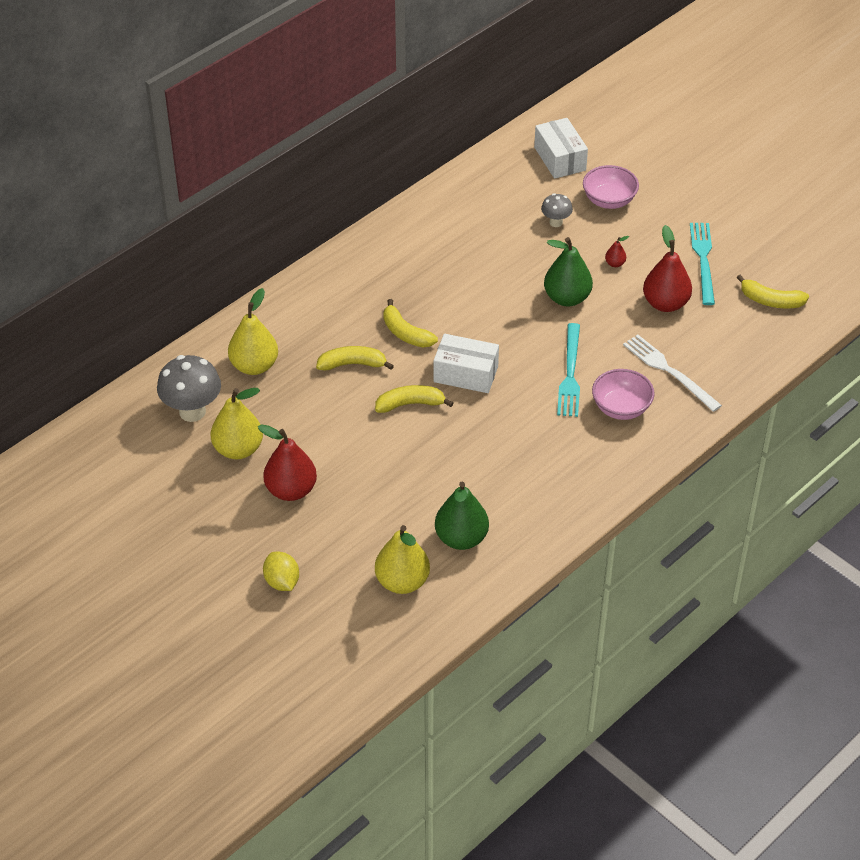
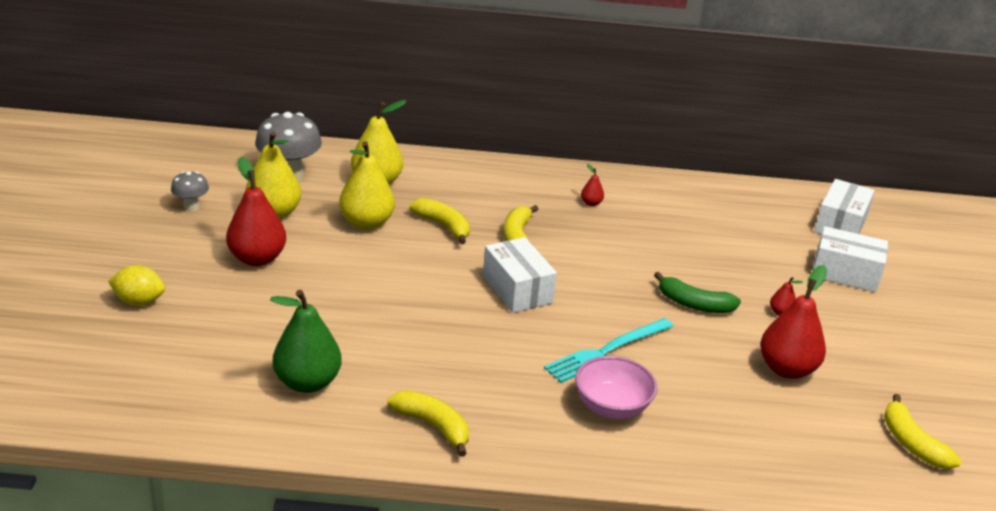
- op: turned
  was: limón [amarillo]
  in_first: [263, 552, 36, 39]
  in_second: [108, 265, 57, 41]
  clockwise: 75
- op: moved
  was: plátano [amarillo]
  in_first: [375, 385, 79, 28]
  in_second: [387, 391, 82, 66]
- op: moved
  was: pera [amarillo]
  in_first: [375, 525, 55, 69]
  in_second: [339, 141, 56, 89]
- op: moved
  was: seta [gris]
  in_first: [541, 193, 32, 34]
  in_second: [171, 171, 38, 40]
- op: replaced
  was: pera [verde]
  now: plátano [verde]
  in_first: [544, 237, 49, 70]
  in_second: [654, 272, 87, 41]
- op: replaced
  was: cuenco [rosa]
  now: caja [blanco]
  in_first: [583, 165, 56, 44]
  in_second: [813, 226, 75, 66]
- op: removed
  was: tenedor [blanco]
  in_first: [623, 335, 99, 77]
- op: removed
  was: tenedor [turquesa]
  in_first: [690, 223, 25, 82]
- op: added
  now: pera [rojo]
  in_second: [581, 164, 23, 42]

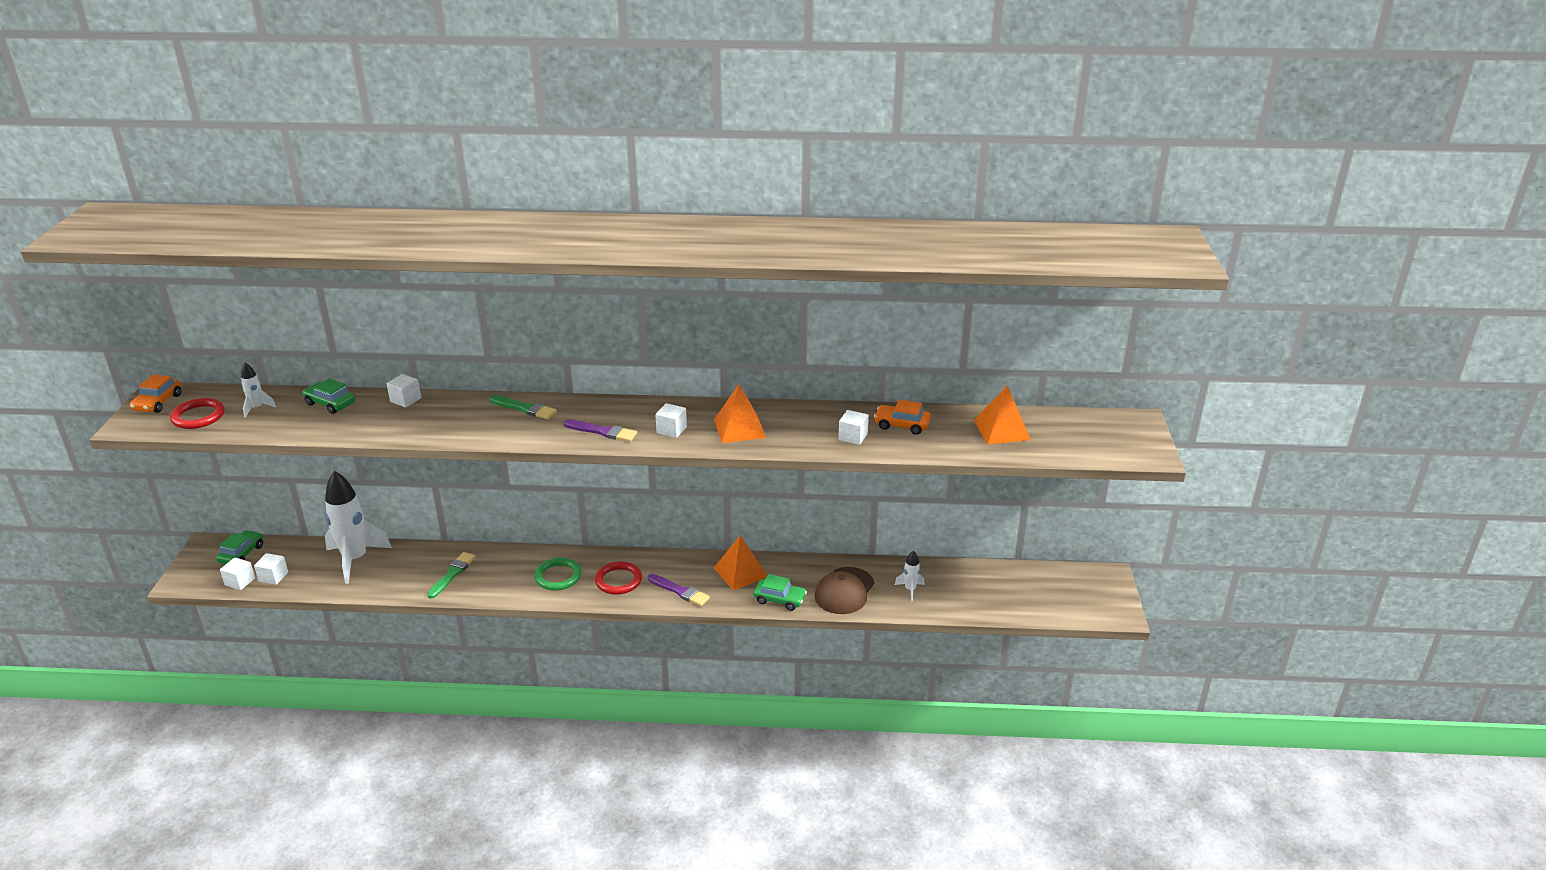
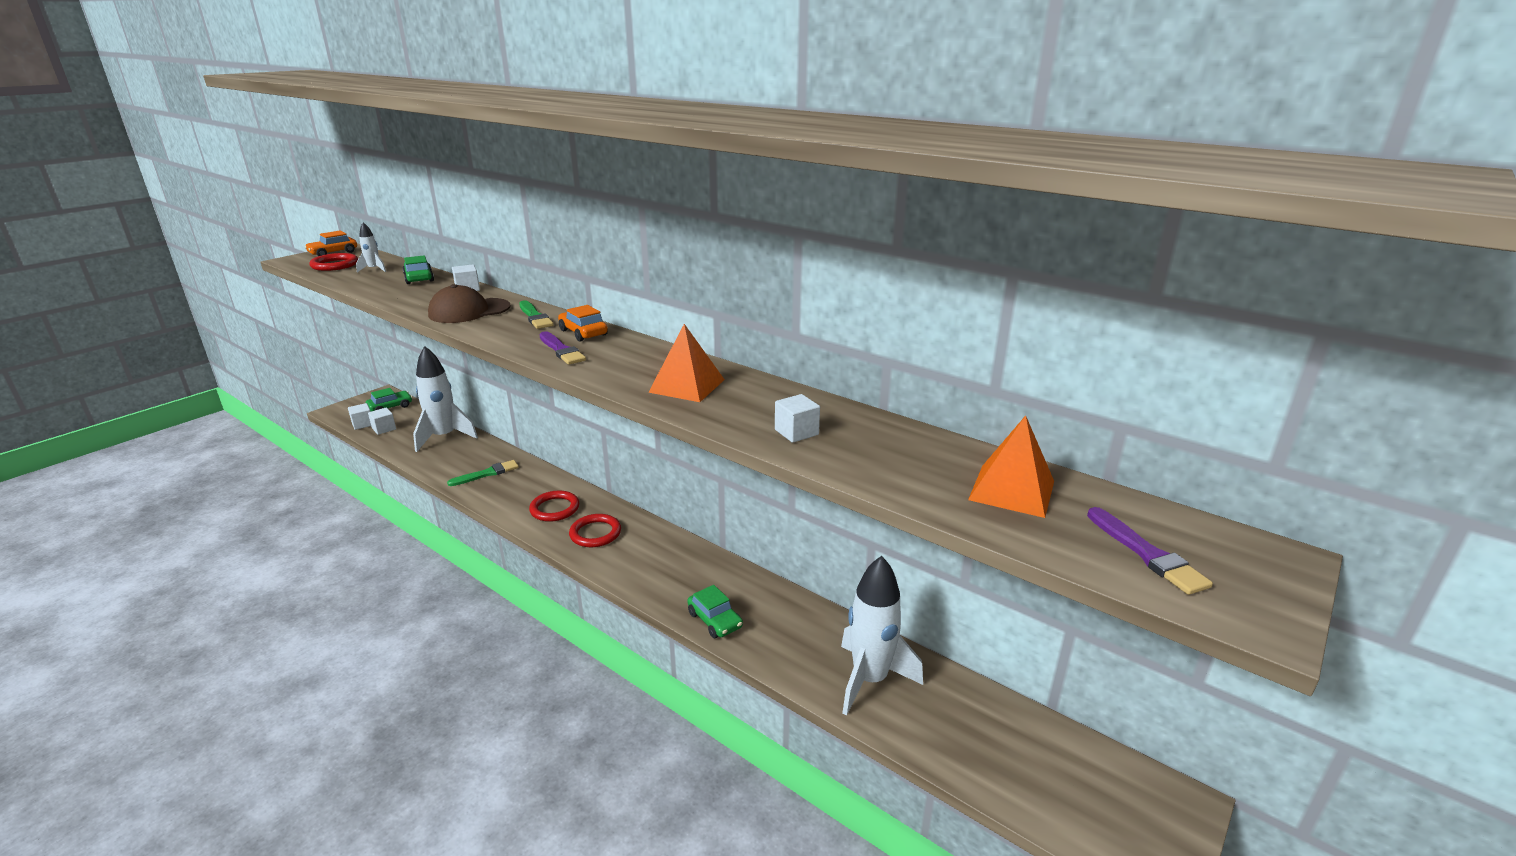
- op: recoloured
  was: anillo [verde]
  now: anillo [rojo]
  in_first: [534, 558, 48, 33]
  in_second: [529, 490, 50, 32]
- op: moved
  was: pincel [morado]
  in_first: [648, 574, 62, 32]
  in_second: [1087, 507, 126, 88]
- op: removed
  was: cubo [blanco]
  in_first: [655, 403, 32, 35]
- op: removed
  was: pirámide [naranja]
  in_first: [714, 535, 53, 55]
- op: moved
  was: gorra [marrón]
  in_first: [815, 567, 59, 47]
  in_second: [428, 284, 83, 39]
- op: moved
  was: coche [naranja]
  in_first: [874, 400, 57, 35]
  in_second: [558, 305, 50, 37]
- op: resized
  was: cohete [blanco]
  in_first: [895, 551, 30, 50]
  in_second: [841, 556, 82, 159]
  ratio: 2.23

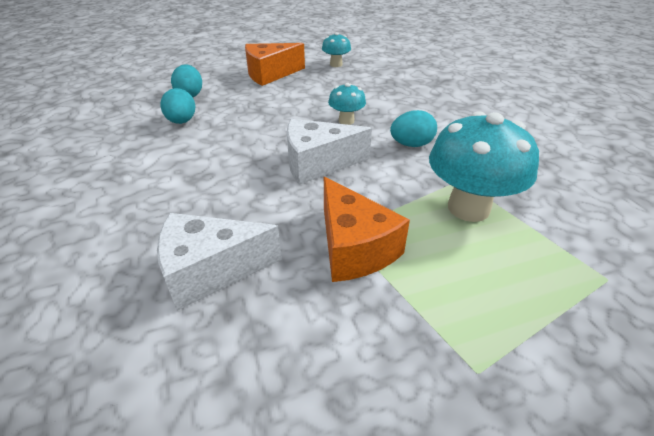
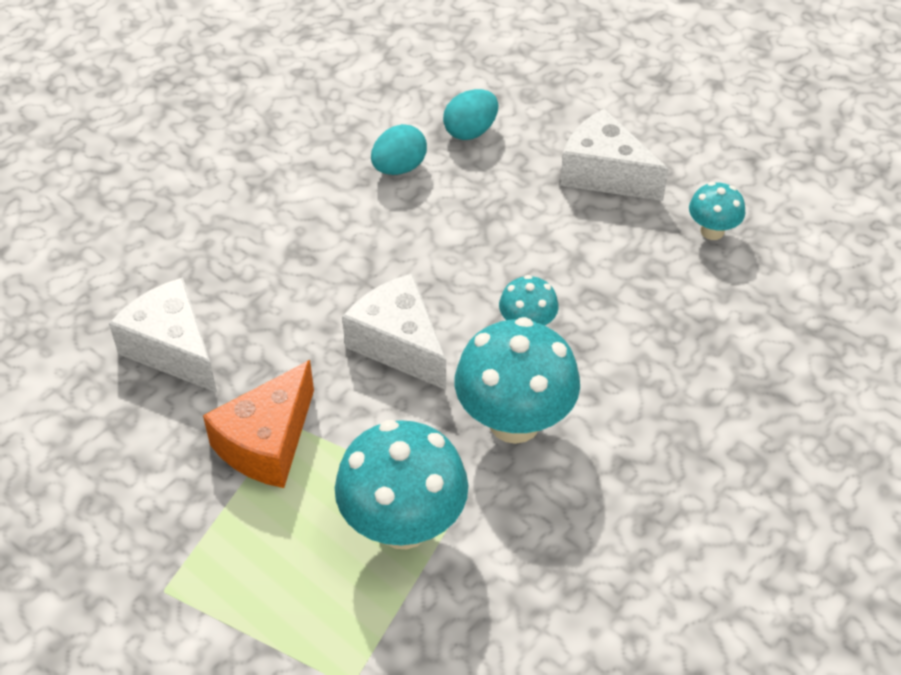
- op: recoloured
  was: queso [naranja]
  now: queso [blanco]
  in_first: [245, 43, 60, 43]
  in_second: [560, 109, 109, 92]
- op: replaced
  was: huevo [turquesa]
  now: seta [turquesa]
  in_first: [390, 110, 47, 37]
  in_second: [455, 317, 125, 127]

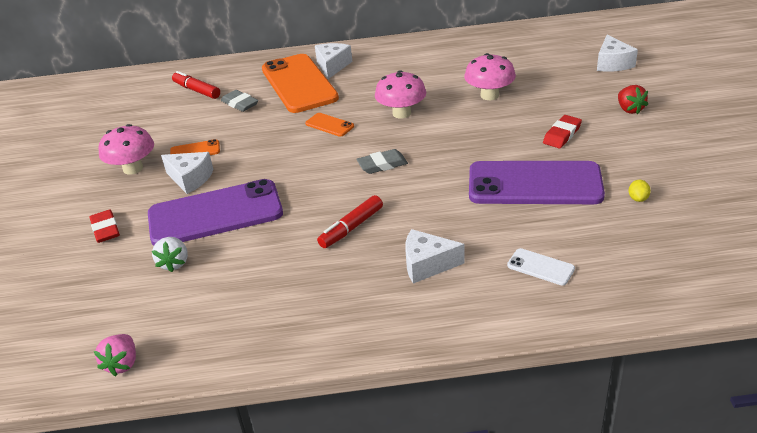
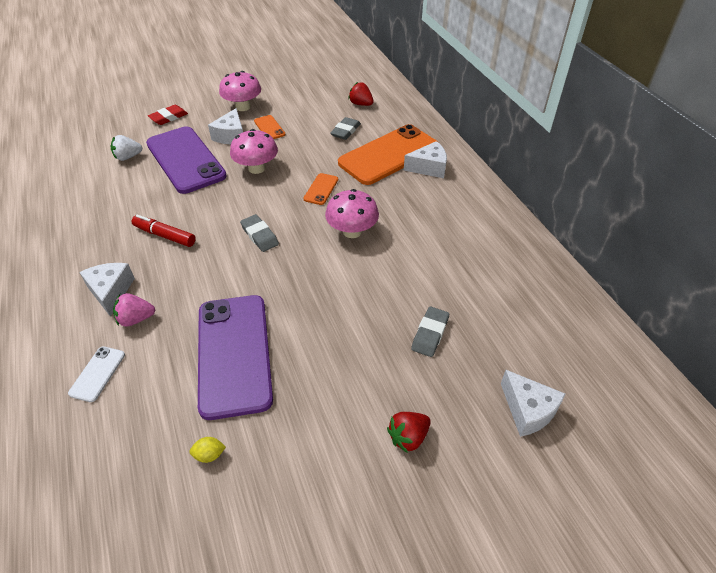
- op: moved
  was: fresa [rosa]
  in_first: [94, 334, 42, 42]
  in_second: [113, 293, 42, 34]
- op: replaced
  was: rotulador [rojo]
  now: fresa [rojo]
  in_first: [172, 71, 48, 28]
  in_second: [348, 82, 26, 24]
- op: moved
  was: seta [rosa]
  in_first: [464, 53, 52, 47]
  in_second: [230, 129, 48, 45]
- op: removed
  was: goma de borrar [rojo]
  in_first: [543, 115, 39, 33]
- op: turned
  was: queso [blanco]
  in_first: [597, 35, 41, 37]
  in_second: [501, 370, 64, 67]
  clockwise: -105
- op: added
  now: goma de borrar [gris]
  in_second: [411, 307, 38, 50]

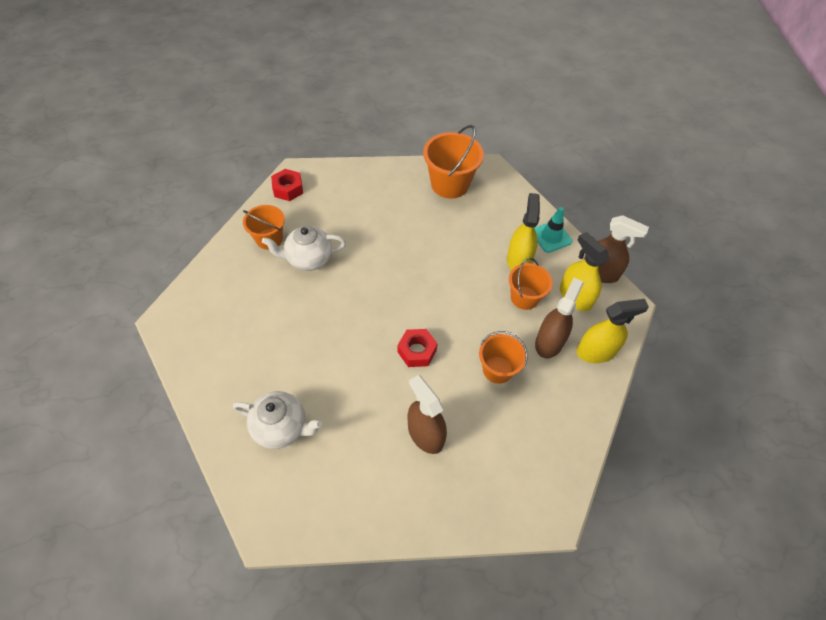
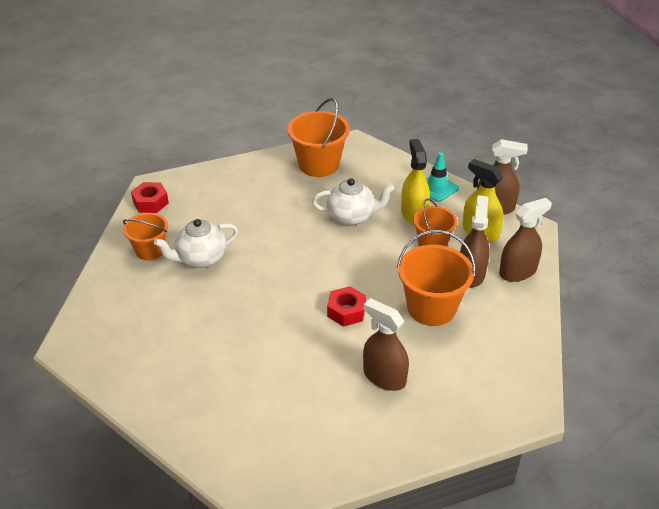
- op: moved
  was: tetera [blanco]
  in_first: [233, 391, 89, 58]
  in_second: [312, 178, 82, 48]
- op: resized
  was: balde [naranja]
  in_first: [479, 331, 49, 53]
  in_second: [397, 230, 79, 96]
  ratio: 1.57
- op: recoloured
  was: pulverizador [amarillo]
  now: pulverizador [marrón]
  in_first: [576, 299, 73, 64]
  in_second: [499, 198, 53, 84]

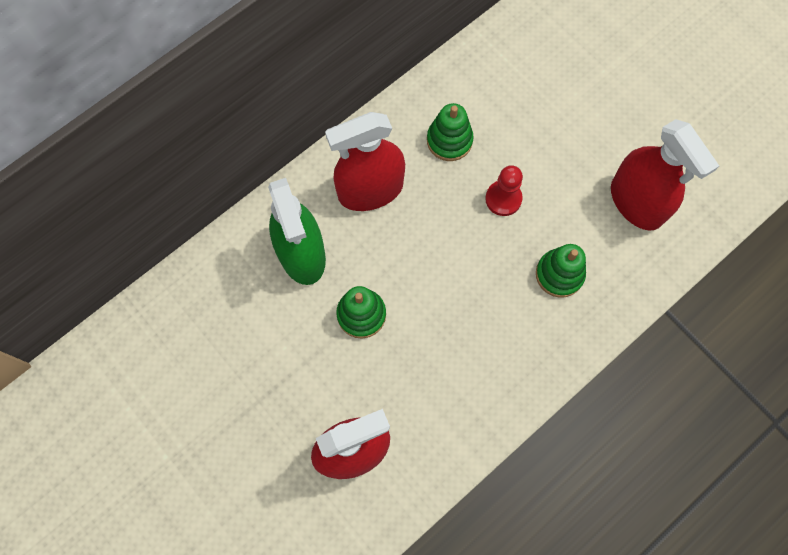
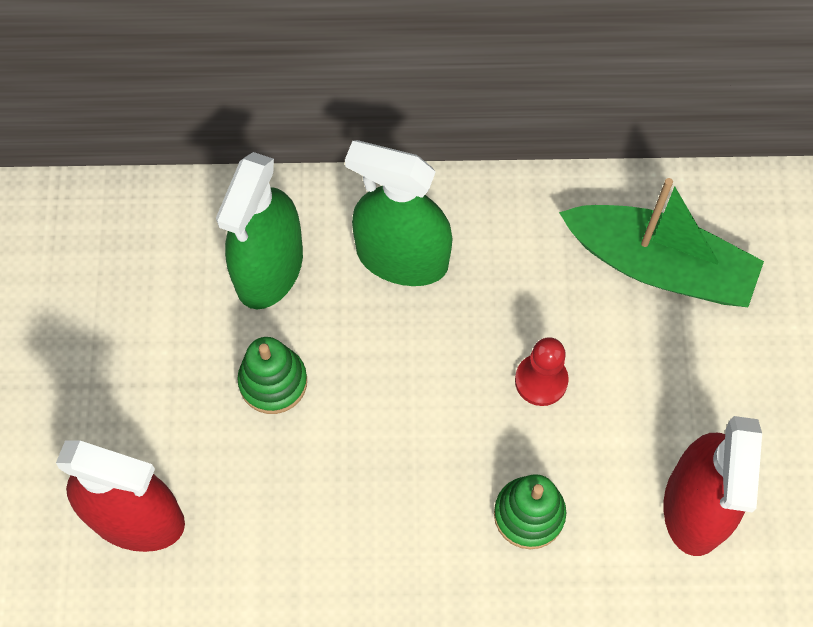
- op: recoloured
  was: pulverizador [rojo]
  now: pulverizador [verde]
  in_first: [325, 112, 80, 99]
  in_second: [345, 140, 108, 146]
- op: removed
  was: juguete apilable [verde]
  in_first: [427, 103, 47, 58]
- op: added
  now: barco [verde]
  in_second: [559, 178, 205, 129]

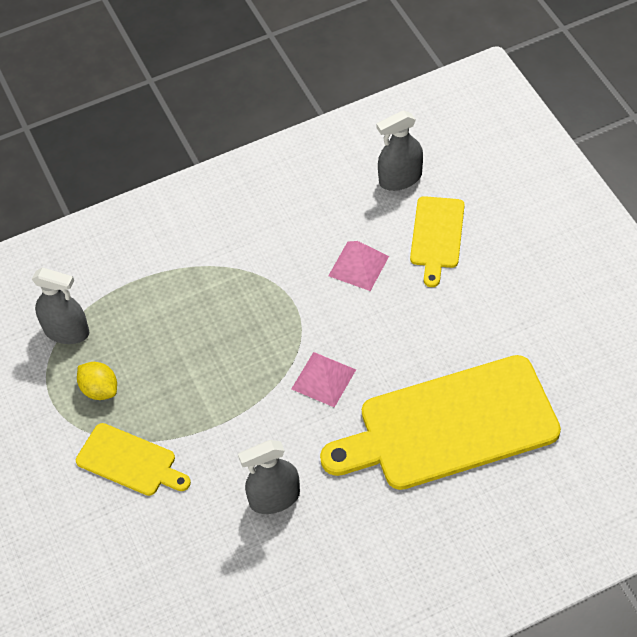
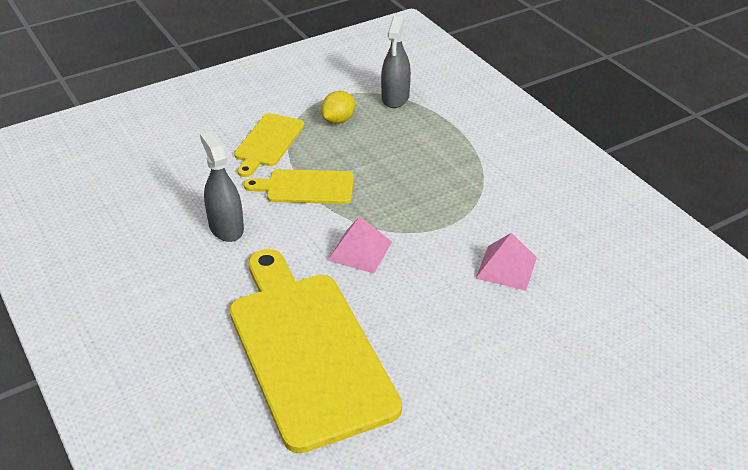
- op: removed
  was: pulverizador [gris]
  in_first: [376, 110, 47, 81]
- op: moved
  was: tabla de cortar [amarillo]
  in_first: [410, 196, 54, 91]
  in_second: [244, 169, 110, 35]

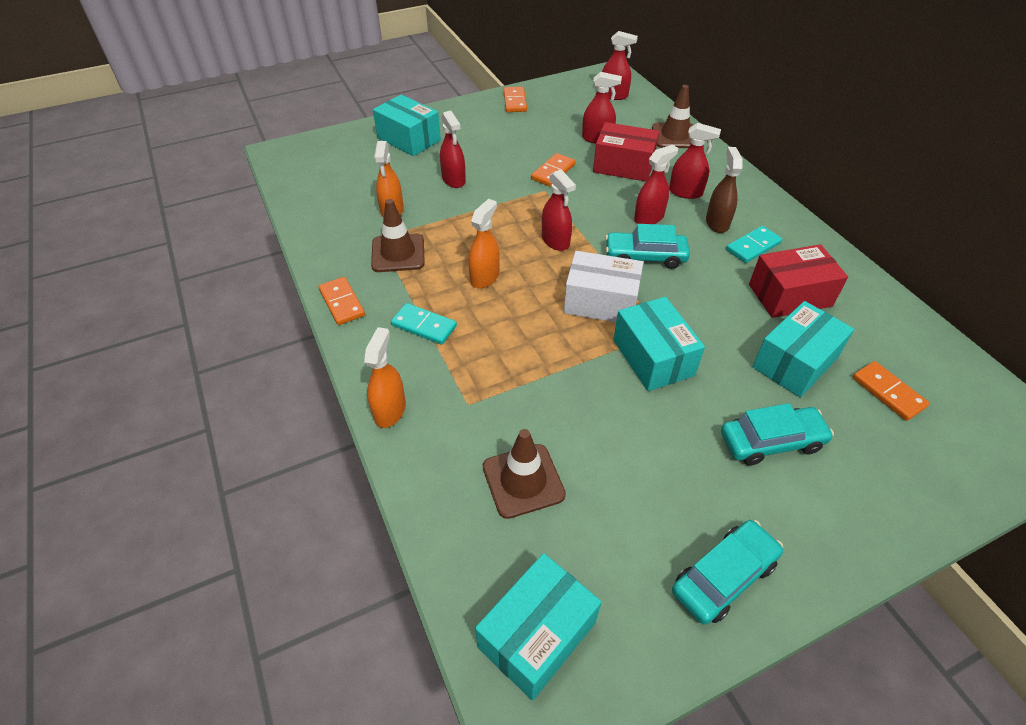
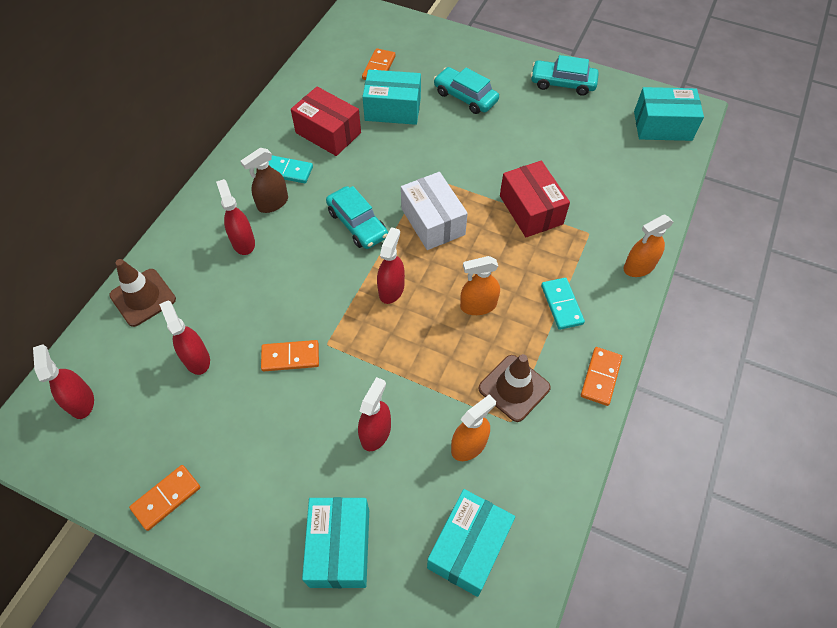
- op: removed
  was: cono de tráfico [marrón]
  in_first: [483, 429, 83, 90]
- op: moved
  was: caja [rojo]
  in_first: [593, 122, 66, 59]
  in_second: [500, 161, 70, 76]
- op: moved
  was: caja [turquesa]
  in_first: [613, 297, 92, 94]
  in_second: [427, 489, 88, 108]
- op: removed
  was: pulverizador [rojo]
  in_first: [634, 145, 44, 79]

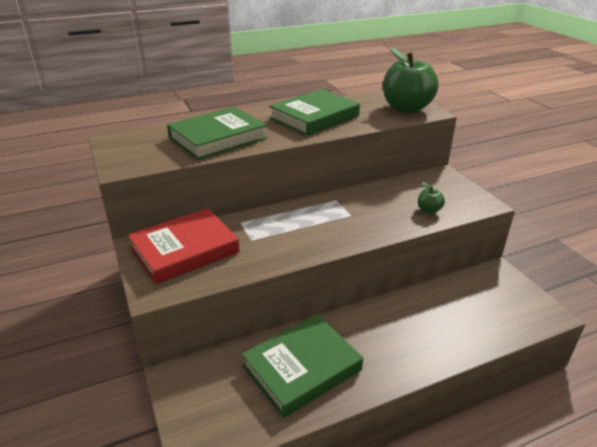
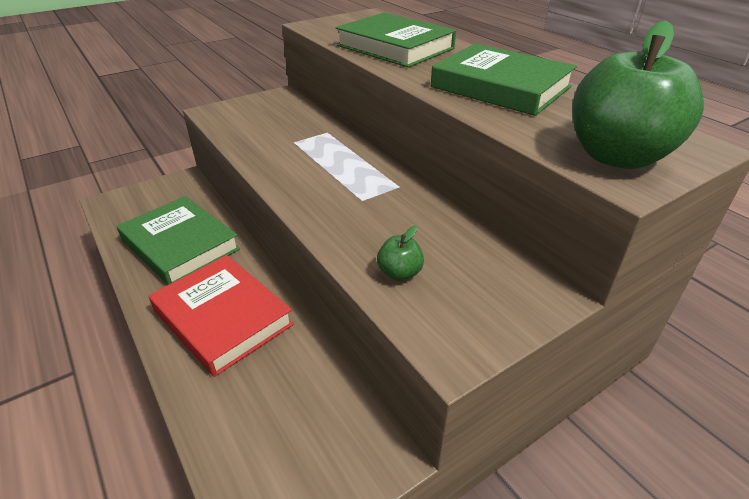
- op: moved
  was: libro [rojo]
  in_first: [128, 208, 112, 76]
  in_second: [149, 255, 145, 122]

